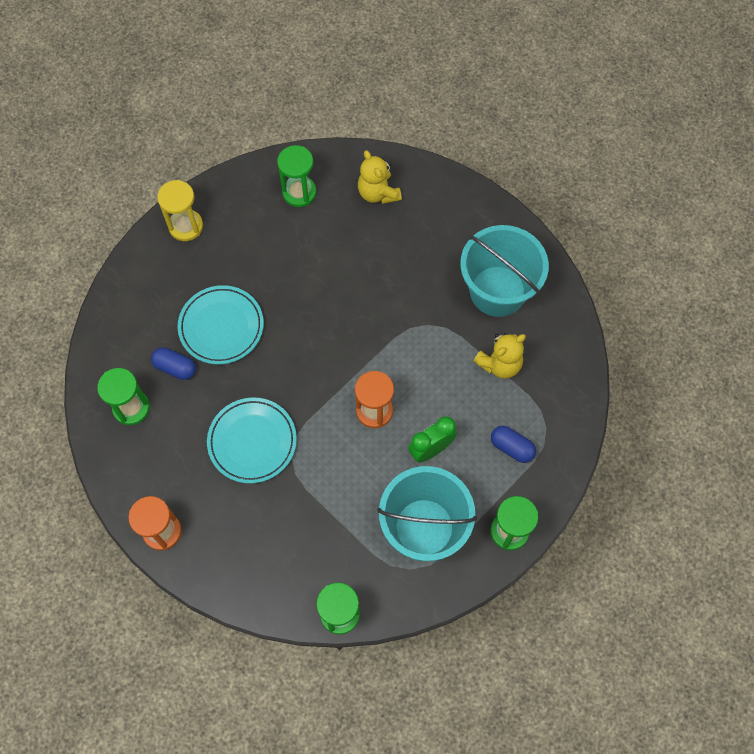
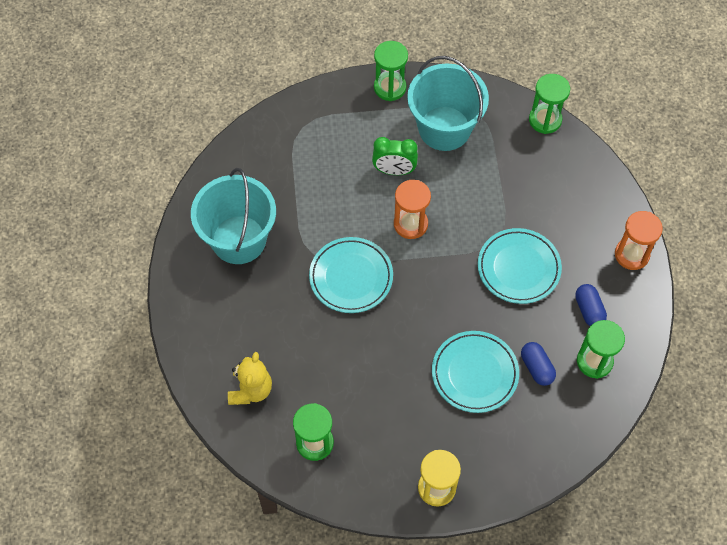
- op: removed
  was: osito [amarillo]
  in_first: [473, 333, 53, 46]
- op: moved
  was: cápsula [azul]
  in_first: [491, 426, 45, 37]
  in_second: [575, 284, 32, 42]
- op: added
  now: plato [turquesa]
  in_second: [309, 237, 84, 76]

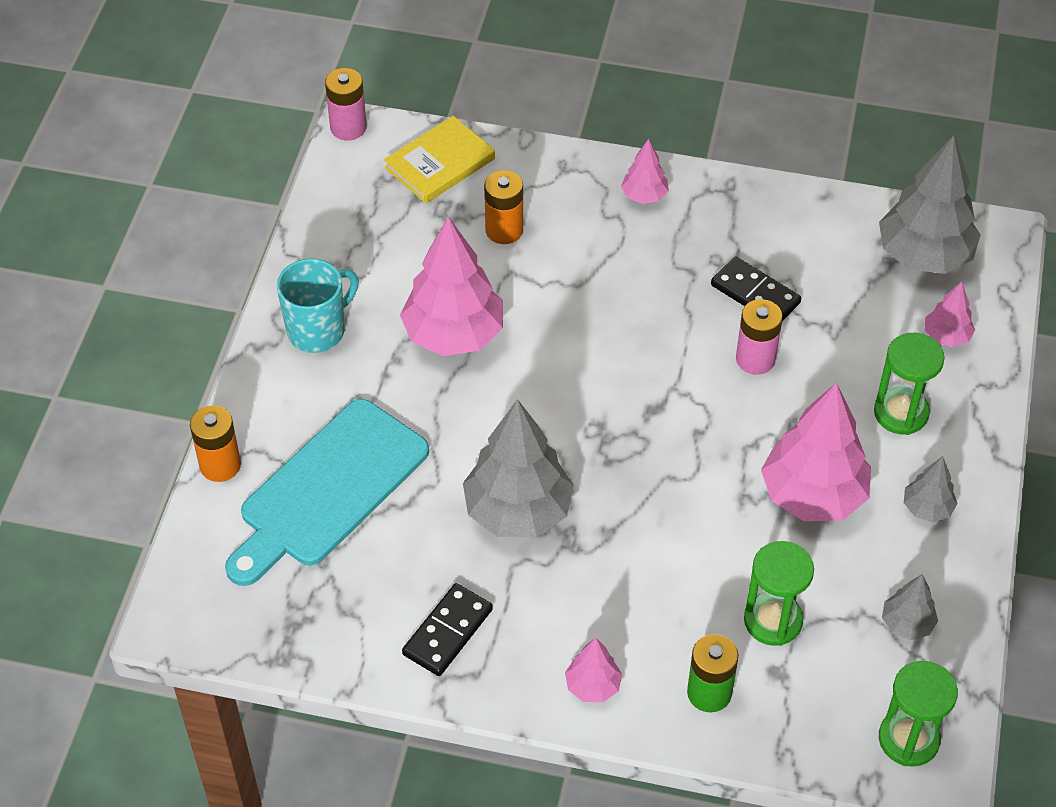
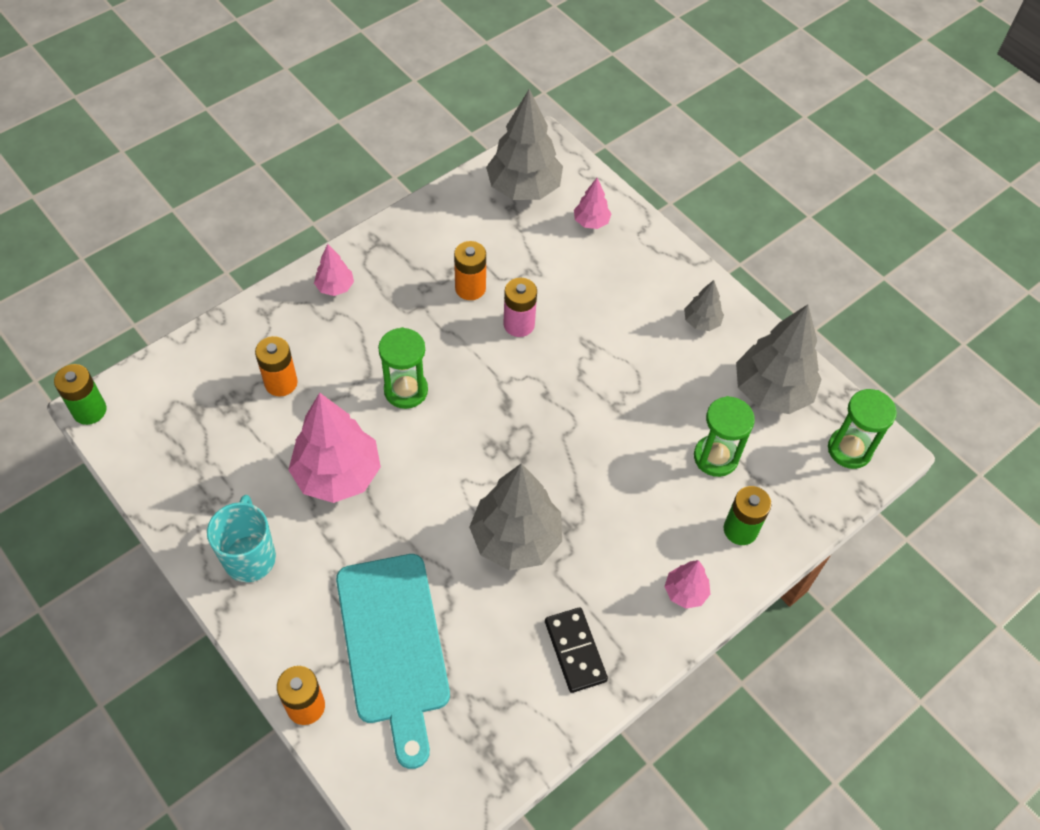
- op: recoloured
  was: pila [rosa]
  now: pila [verde]
  in_first: [325, 68, 42, 73]
  in_second: [54, 364, 52, 61]
- op: removed
  was: libro [amarillo]
  in_first: [384, 116, 111, 88]
- op: replaced
  was: ficha de dominó [negro]
  now: pila [naranja]
  in_first: [711, 256, 90, 65]
  in_second: [454, 241, 32, 59]
- op: removed
  was: árbol [rosa]
  in_first: [761, 383, 110, 138]
- op: moved
  was: reloj de arena [verde]
  in_first: [874, 333, 70, 102]
  in_second: [378, 327, 50, 82]
- op: resized
  was: árbol [gris]
  in_first: [882, 574, 56, 66]
  in_second: [736, 304, 86, 110]
  ratio: 2.05

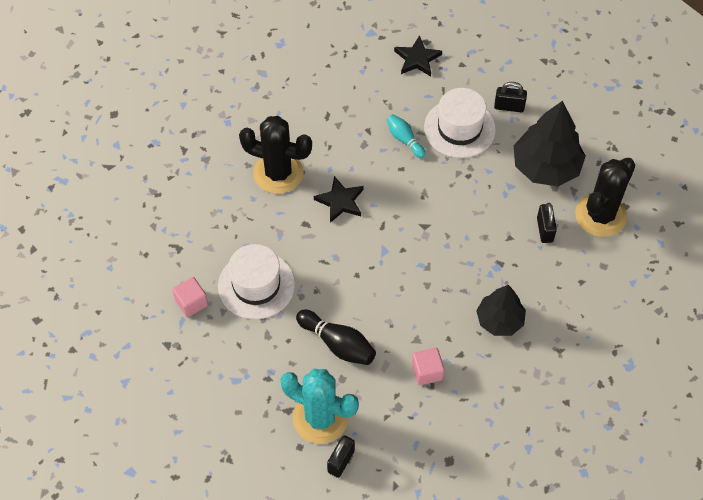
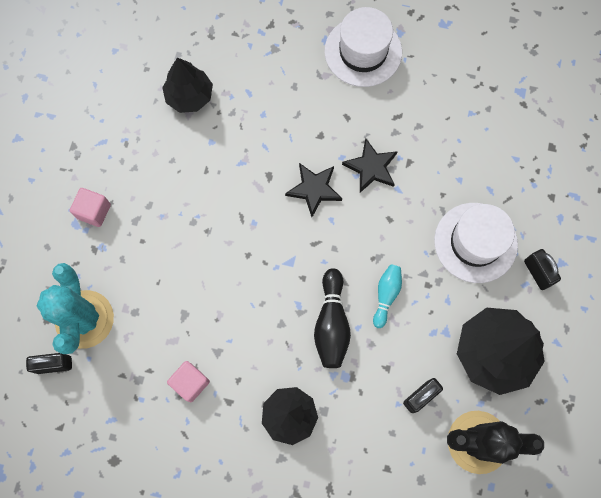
- op: moved
  was: cubo [rosa]
  in_first: [172, 277, 36, 40]
  in_second: [69, 188, 42, 39]
- op: moved
  was: sombrero [blanco]
  in_first: [218, 244, 77, 75]
  in_second: [325, 7, 77, 80]
- op: removed
  was: cactus [negro]
  in_first: [239, 116, 73, 78]
- op: moved
  was: bolo [negro]
  in_first: [296, 310, 80, 55]
  in_second: [314, 268, 37, 100]
- op: moved
  was: bolo [turquesa]
  in_first: [387, 114, 39, 44]
  in_second: [373, 264, 29, 64]
- op: moved
  was: estrella [negro]
  in_first: [394, 35, 48, 41]
  in_second: [342, 138, 56, 55]
- op: added
  now: árbol [negro]
  in_second: [162, 58, 51, 55]

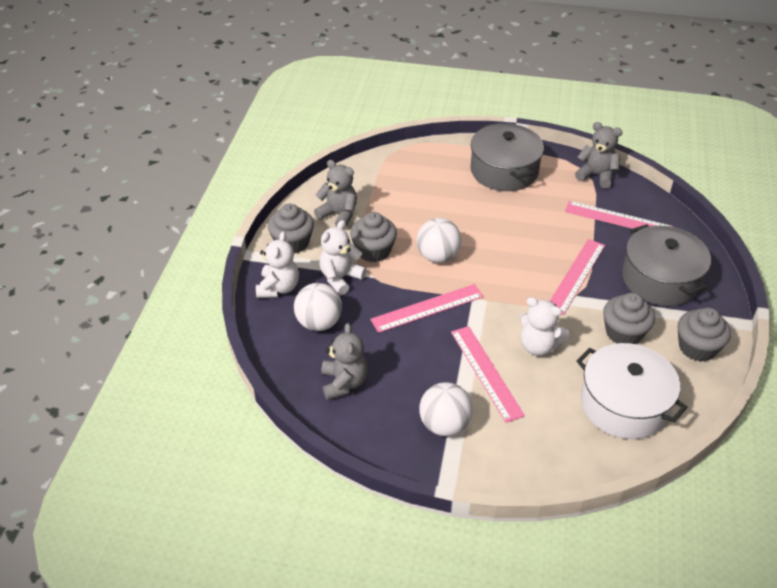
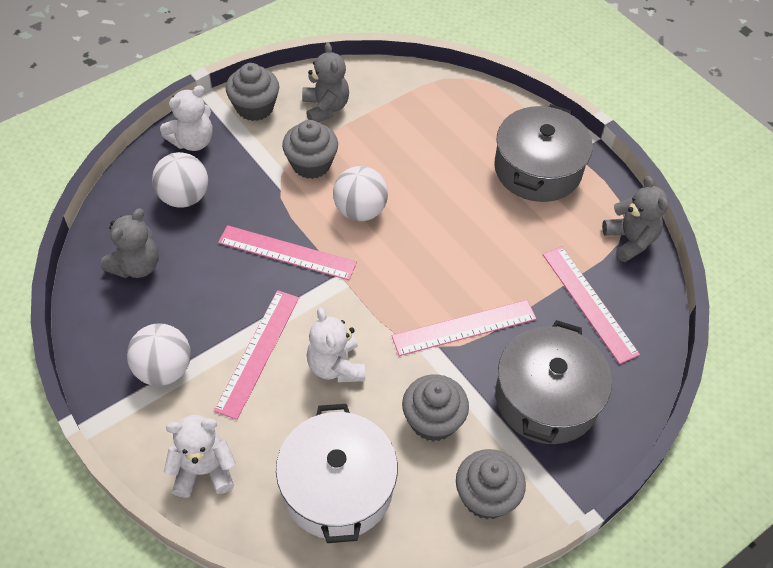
- op: moved
  was: osito [blanco]
  in_first: [319, 220, 48, 75]
  in_second: [164, 415, 72, 83]

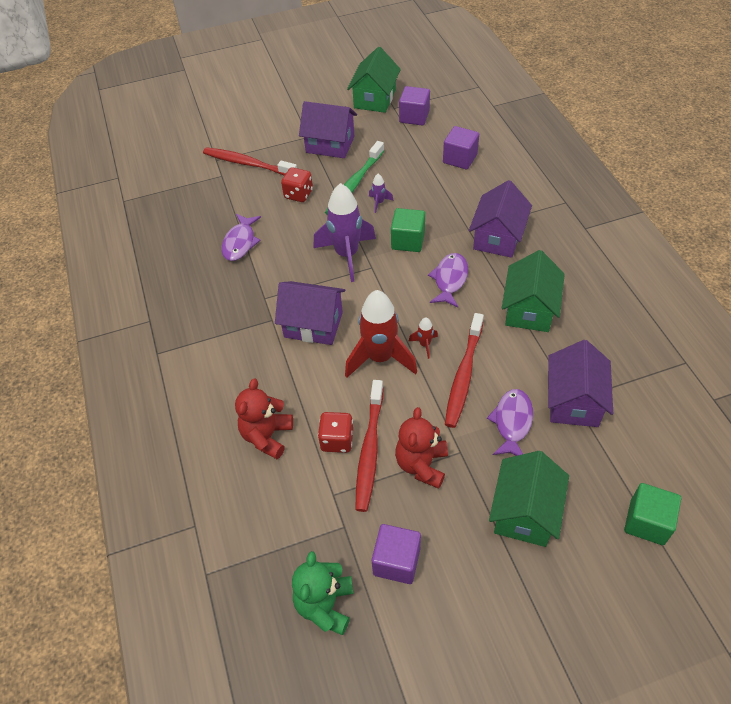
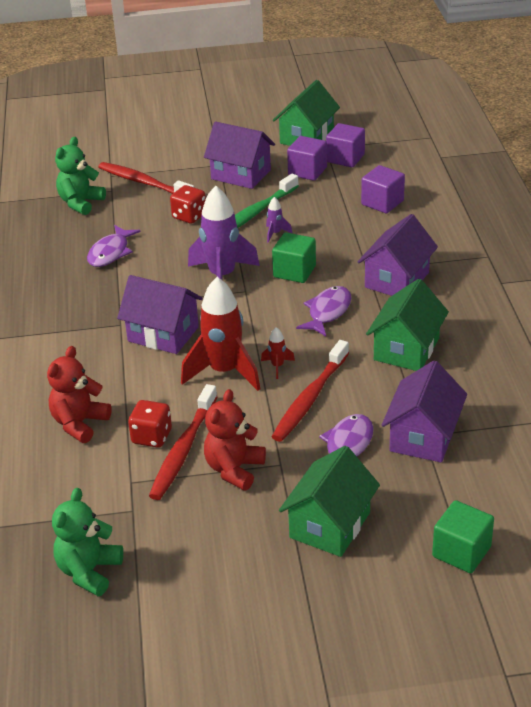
- op: moved
  was: cubo [morado]
  in_first: [372, 524, 49, 60]
  in_second: [287, 136, 40, 45]
- op: added
  now: osito [verde]
  in_second: [55, 137, 51, 78]

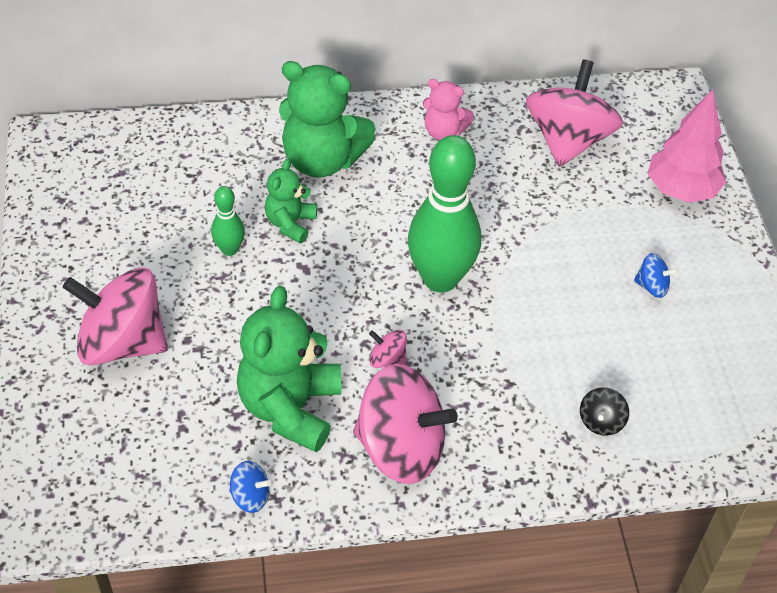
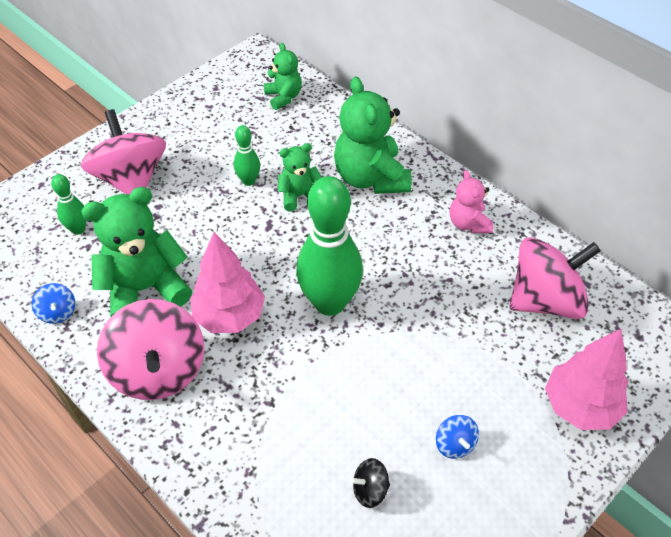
- op: replaced
  was: peonza [rosa]
  now: árbol [rosa]
  in_first: [369, 330, 38, 38]
  in_second: [190, 232, 75, 101]
- op: moved
  was: peonza [negro]
  in_first: [580, 387, 49, 49]
  in_second: [350, 458, 40, 50]
- op: added
  now: bolo [verde]
  in_second: [51, 174, 36, 61]
- op: added
  now: osito [verde]
  in_second: [264, 43, 38, 67]

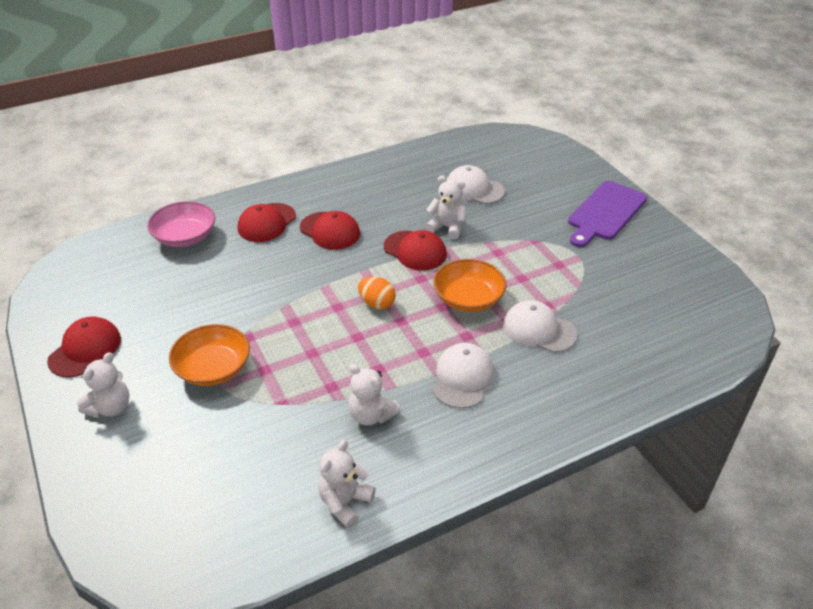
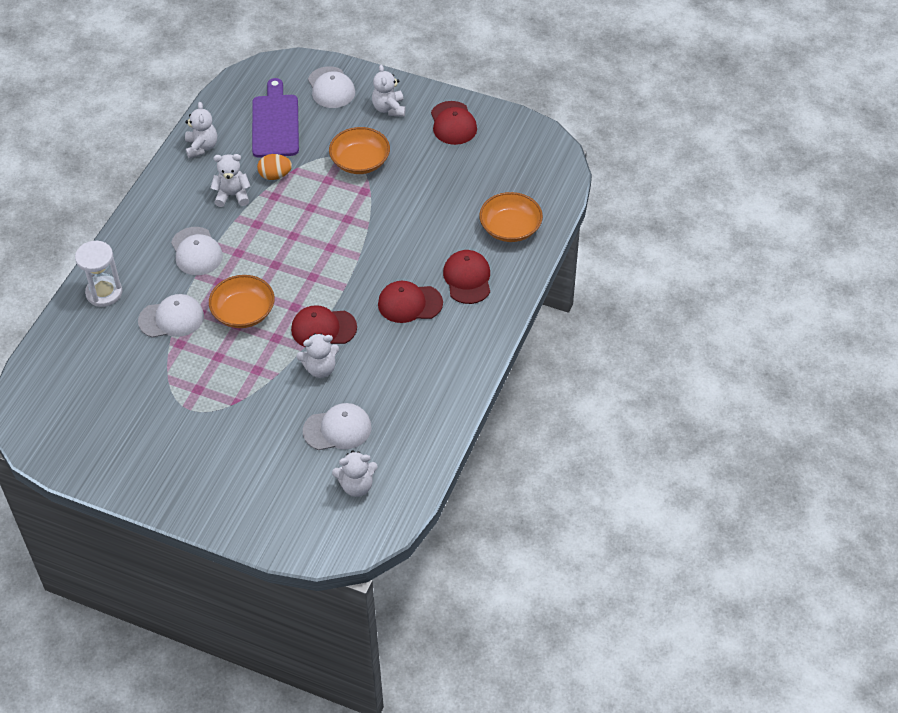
- op: recoloured
  was: cuenco [rosa]
  now: cuenco [naranja]
  in_first: [147, 201, 68, 46]
  in_second: [479, 192, 64, 50]
- op: moved
  was: huevo [naranja]
  in_first: [358, 276, 38, 33]
  in_second: [257, 154, 35, 26]
- op: moved
  was: tabla de cortar [morado]
  in_first: [568, 181, 79, 66]
  in_second: [252, 78, 47, 80]
- op: added
  now: reloj de arena [blanco]
  in_second: [75, 241, 47, 66]
- op: added
  now: gorra [blanco]
  in_second: [308, 66, 47, 42]
- op: added
  now: osito [blanco]
  in_second: [332, 450, 46, 47]

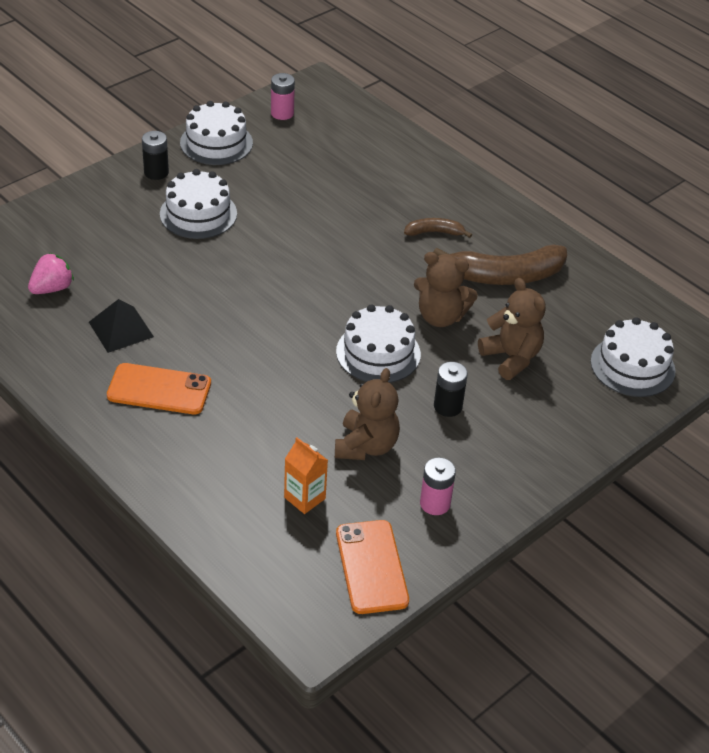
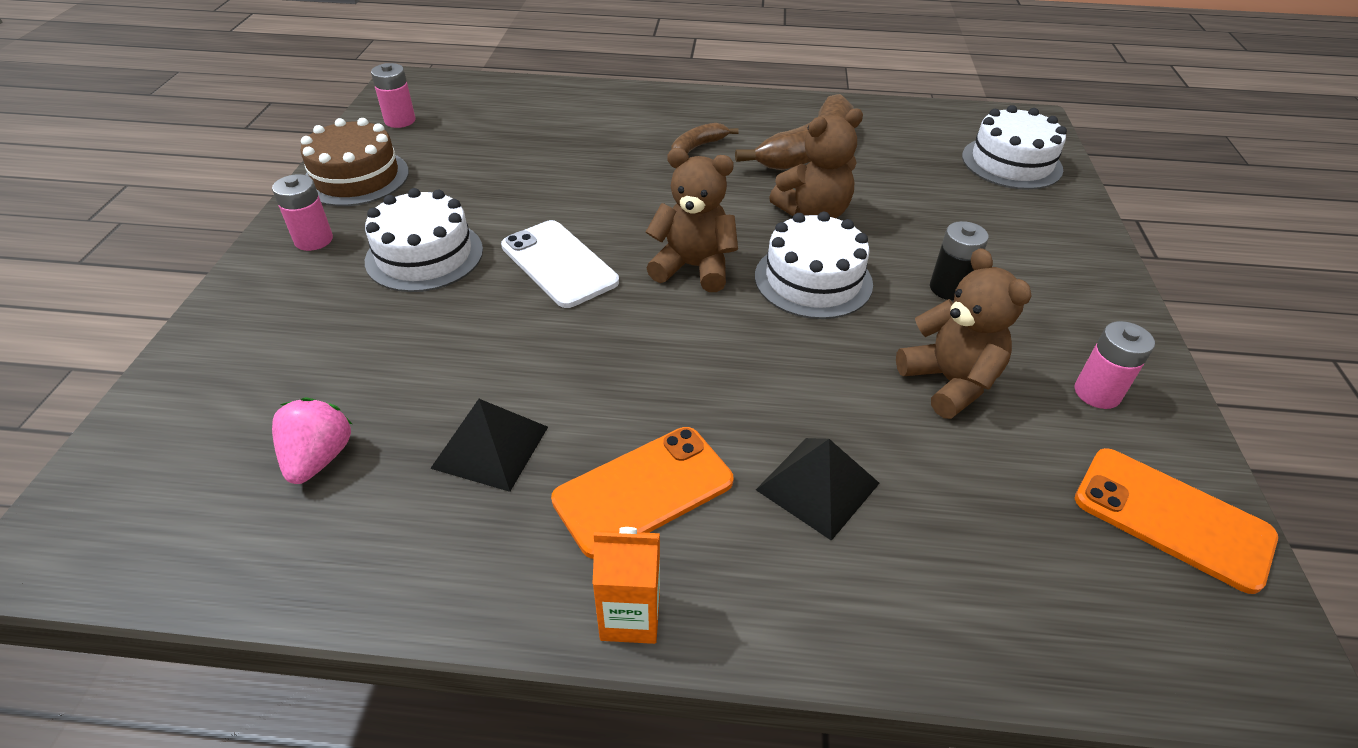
- op: recoloured
  was: pila [negro]
  now: pila [rosa]
  in_first: [142, 131, 27, 49]
  in_second: [272, 174, 61, 77]
- op: recoloured
  was: tarta [blanco]
  now: tarta [marrón]
  in_first: [180, 101, 73, 64]
  in_second: [300, 118, 109, 88]
- op: moved
  was: cartón de leche [naranja]
  in_first: [284, 437, 44, 77]
  in_second: [592, 527, 68, 117]
- op: moved
  was: osito [marrón]
  in_first: [478, 278, 68, 102]
  in_second: [646, 148, 92, 144]
- op: added
  now: móvil [blanco]
  in_second: [501, 220, 118, 88]
- op: added
  now: pirámide [negro]
  in_second: [756, 438, 124, 103]

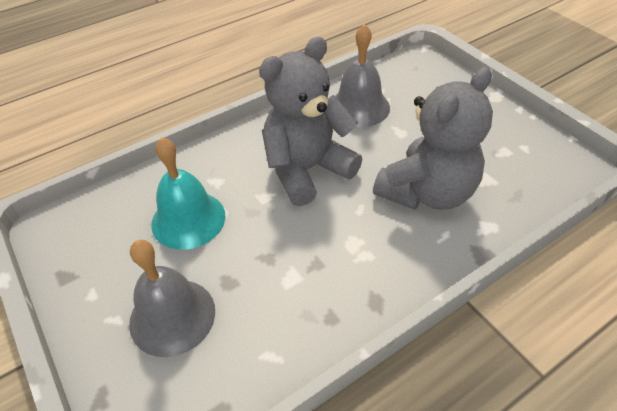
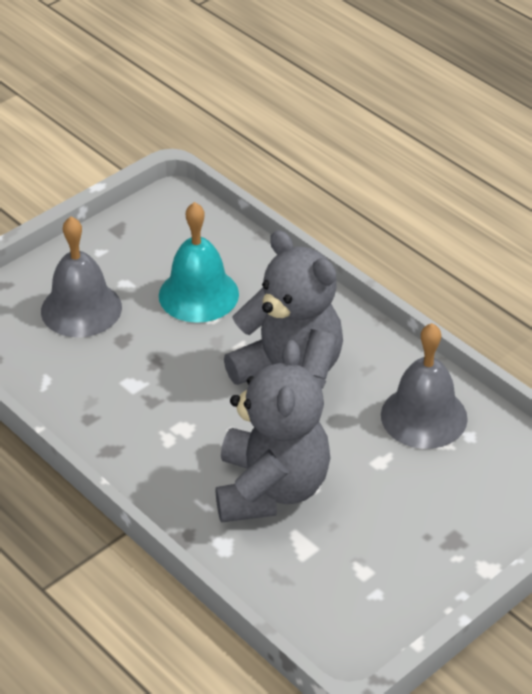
- op: turned
  was: osito [gris]
  in_first: [373, 67, 120, 143]
  in_second: [215, 340, 115, 183]
  clockwise: -120

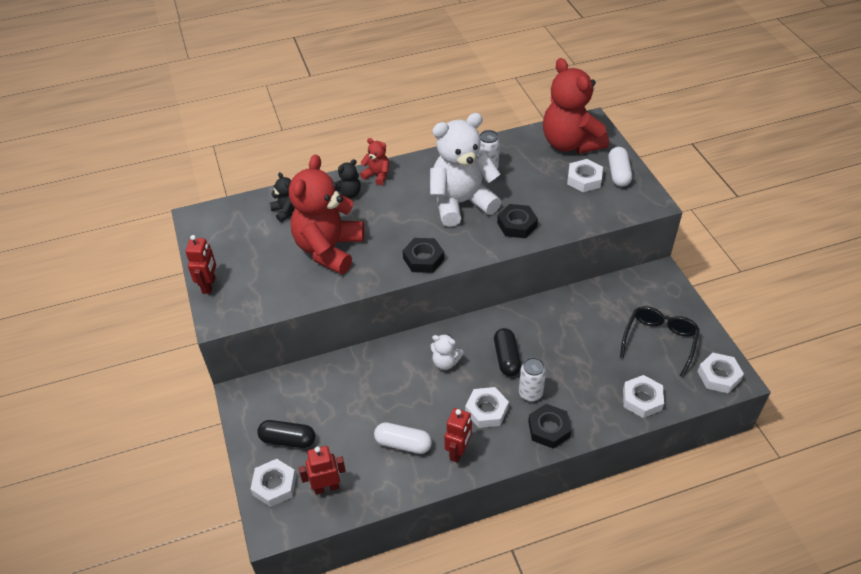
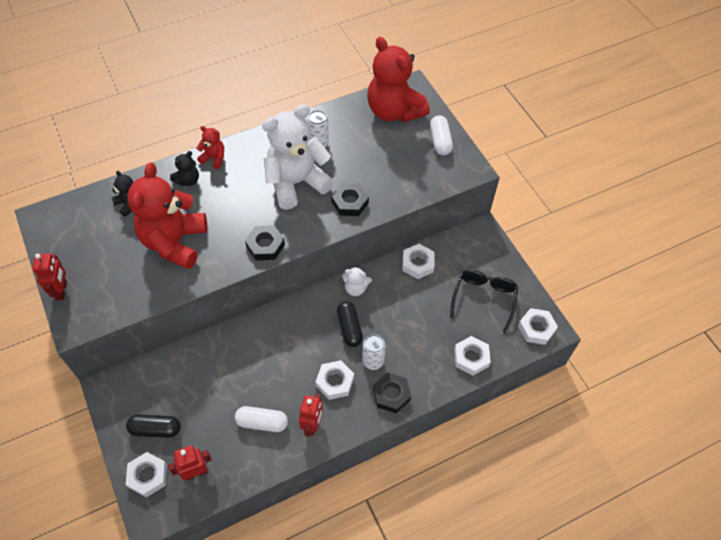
- op: moved
  was: osito [blanco]
  in_first: [430, 334, 34, 36]
  in_second: [342, 266, 30, 30]
- op: moved
  was: tuerca [blanco]
  in_first: [567, 159, 36, 33]
  in_second: [402, 244, 32, 35]

